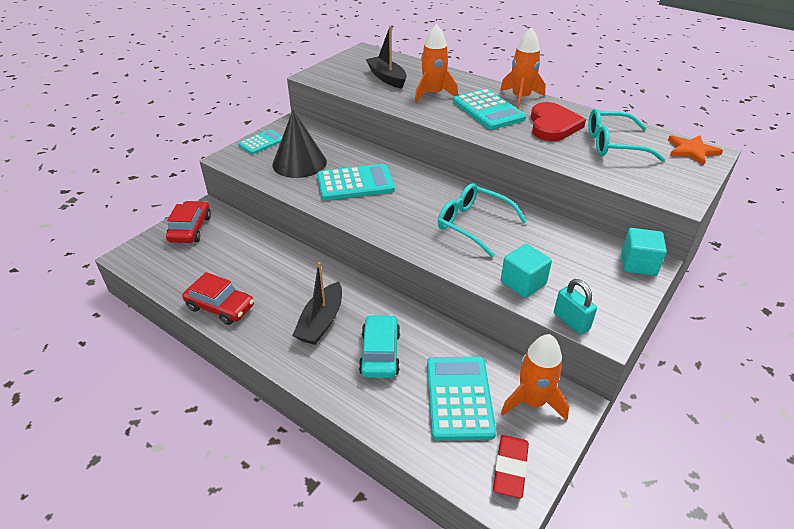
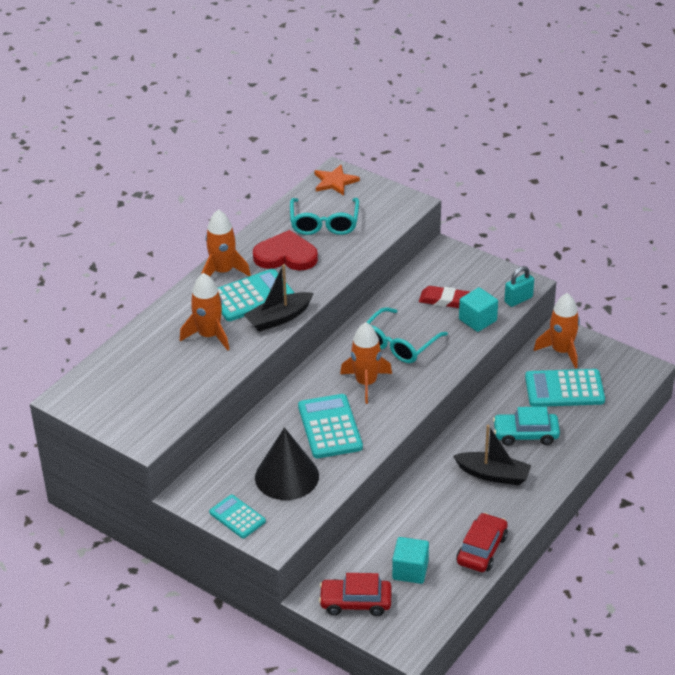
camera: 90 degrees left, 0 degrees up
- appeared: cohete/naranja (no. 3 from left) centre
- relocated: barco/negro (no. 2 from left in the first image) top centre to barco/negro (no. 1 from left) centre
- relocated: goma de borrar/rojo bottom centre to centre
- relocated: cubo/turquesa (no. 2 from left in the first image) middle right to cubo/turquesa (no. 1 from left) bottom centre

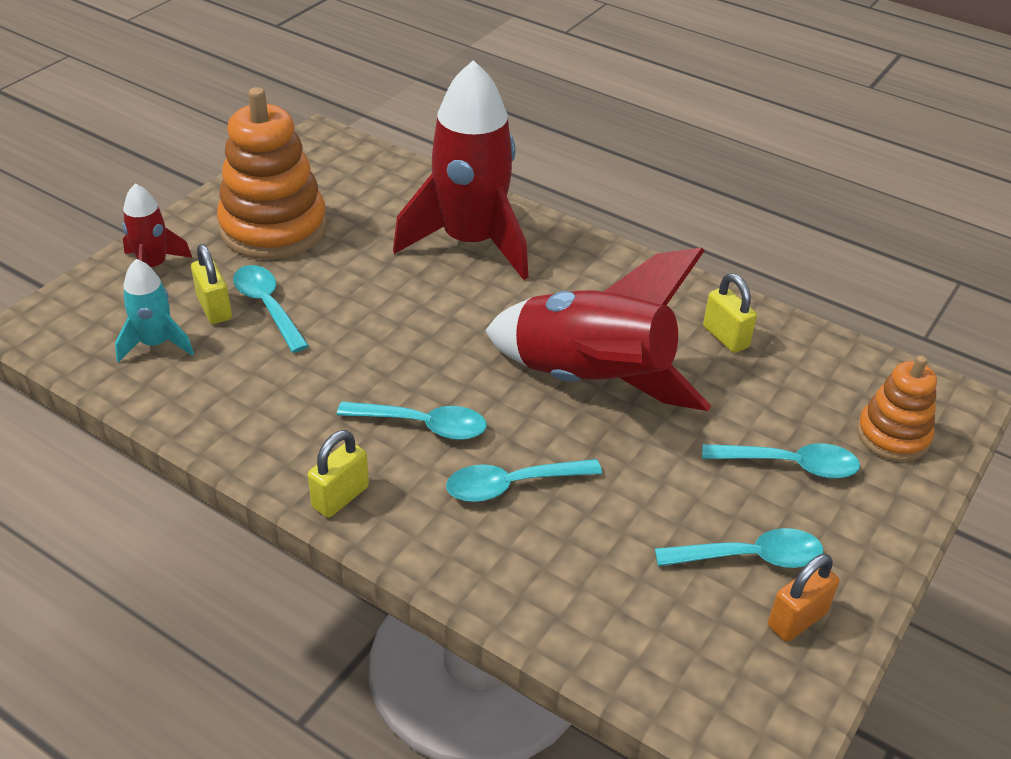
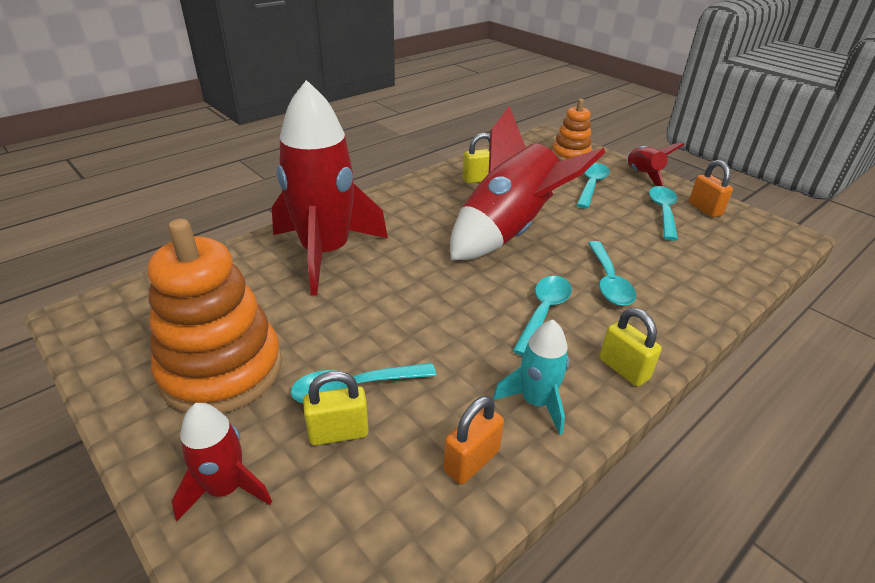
camera: 75 degrees left, 5 degrees down
- appeared: candado/naranja (no. 1 from left) bottom centre
- appeared: cohete/rojo (no. 4 from left) top right
- relocated: cohete/turquesa middle left to centre

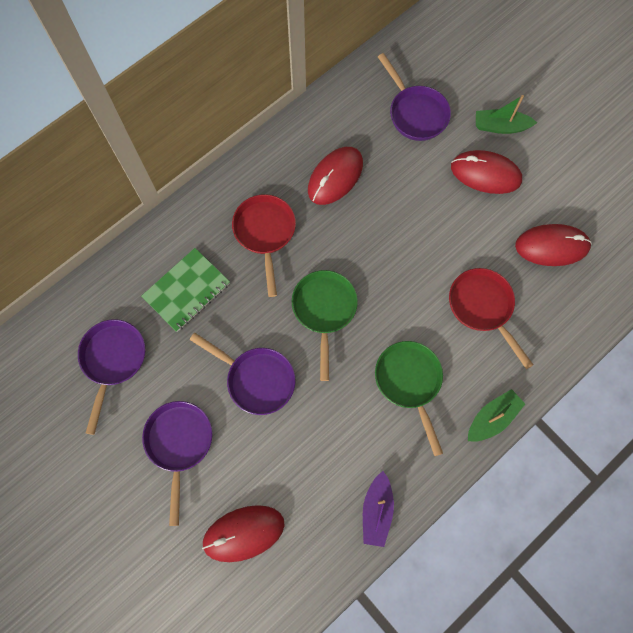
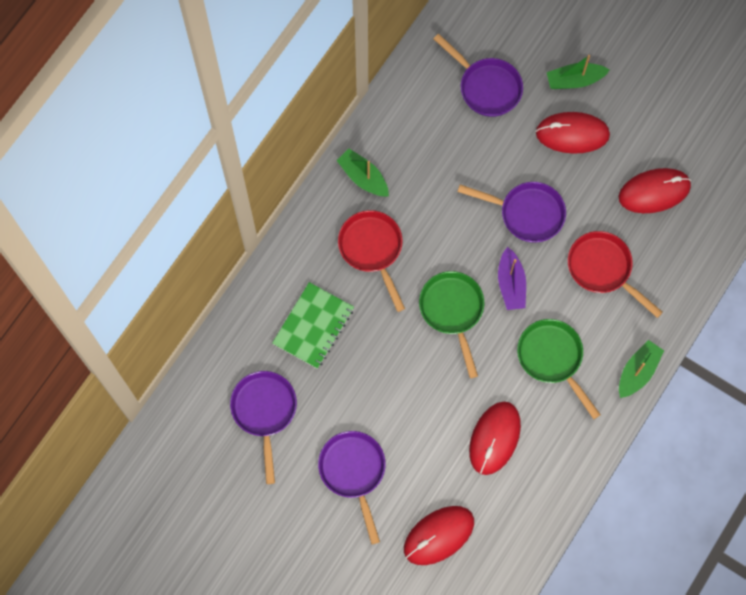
camera: 15 degrees left, 0 degrees up
- appeared: barco/verde (no. 1 from left) top centre
- relocated: sartén/morado (no. 3 from left in the first image) centre to sartén/morado (no. 4 from left) middle right
- relocated: ratón/rojo (no. 2 from left) top centre to bottom centre
- relocated: barco/morado bottom centre to middle right

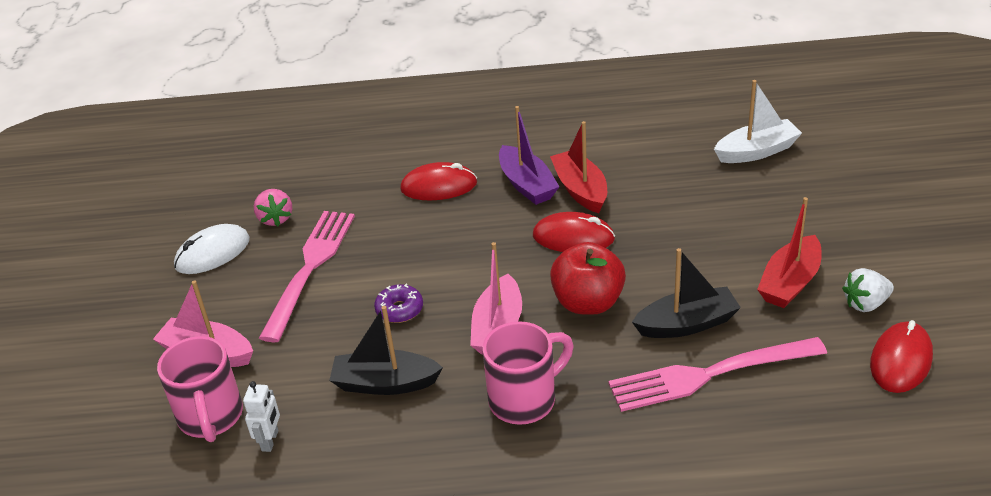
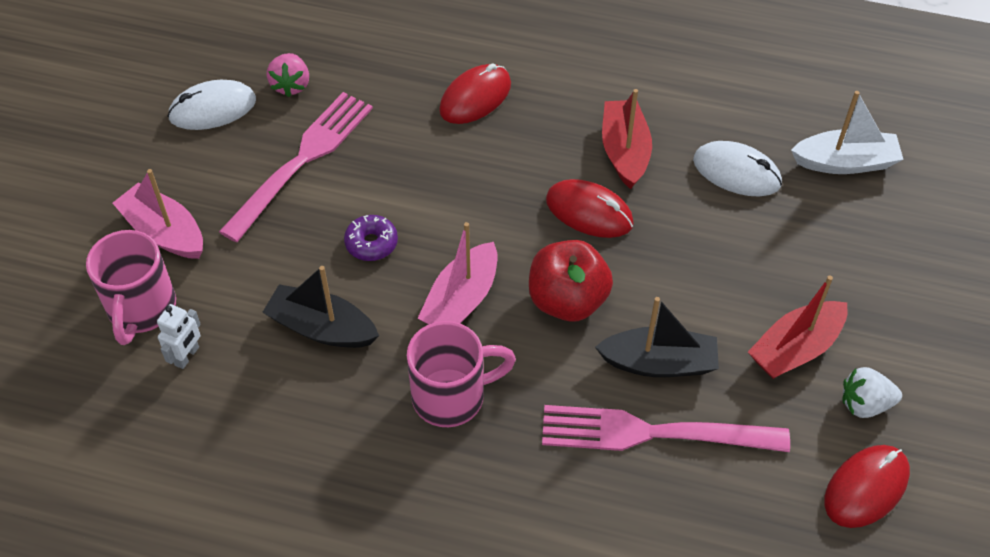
camera: 15 degrees right, 15 degrees up
- missing: barco/morado top centre
- appeared: ratón/blanco (no. 2 from left) top right
- spun: ratón/rojo (no. 1 from left) centre = top centre 60 degrees counterclockwise

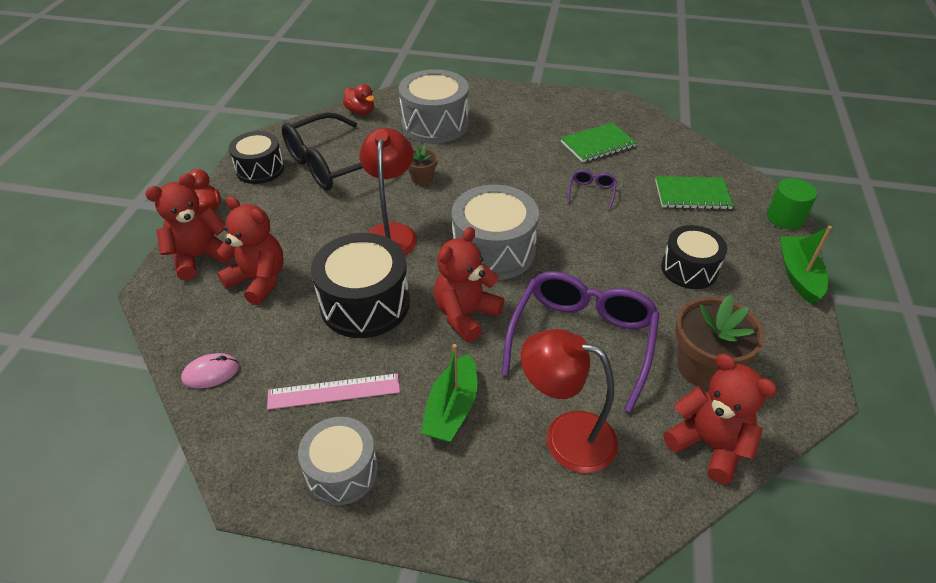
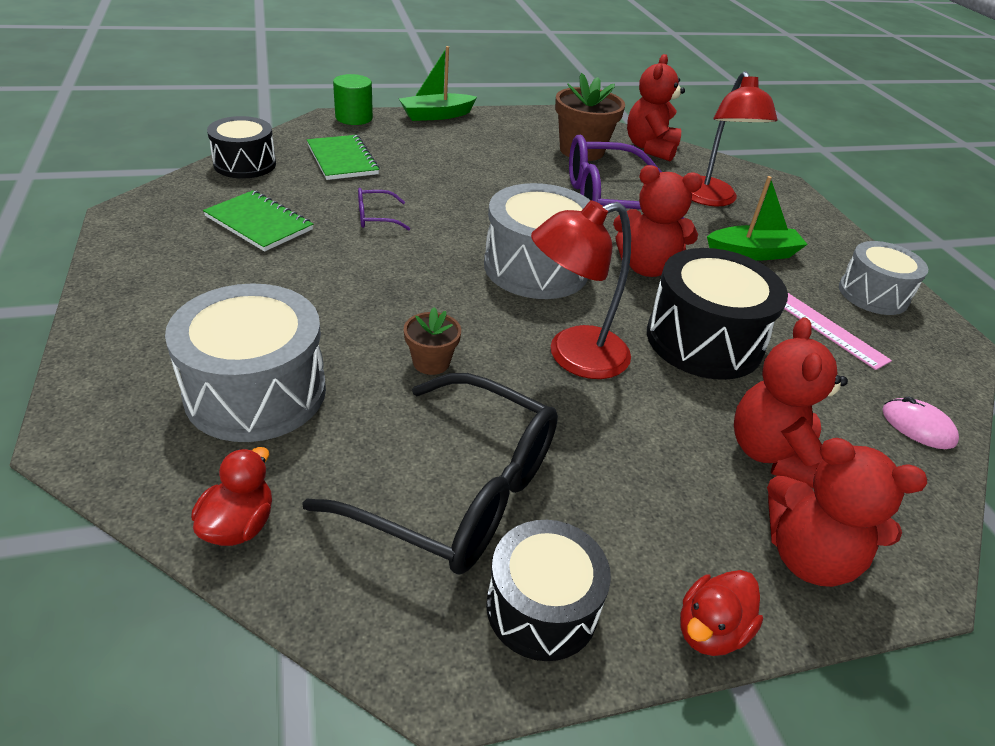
camera: 120 degrees left, 5 degrees down
- relocated: tambor/negro (no. 3 from left in the first image) middle right to tambor/negro (no. 1 from left) top left

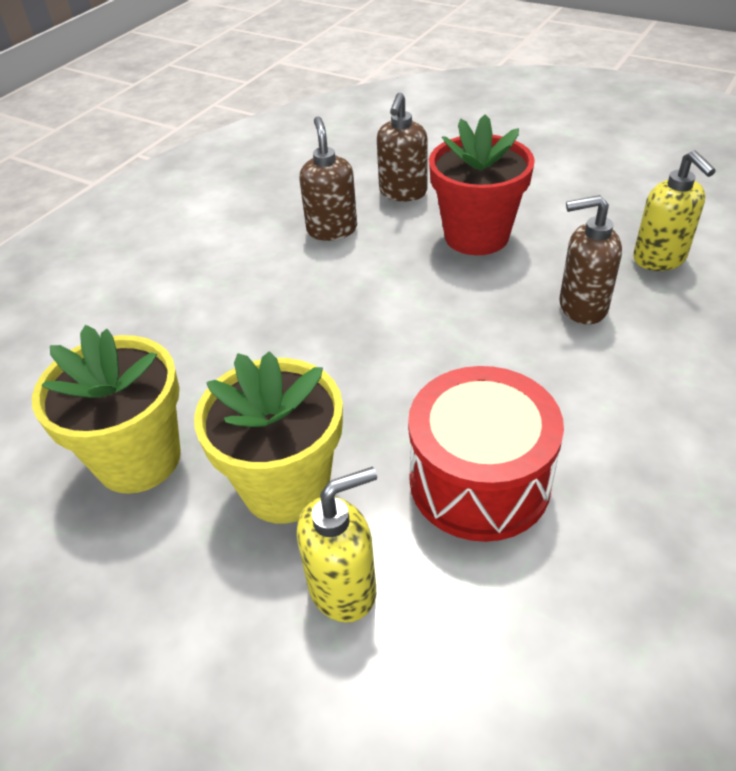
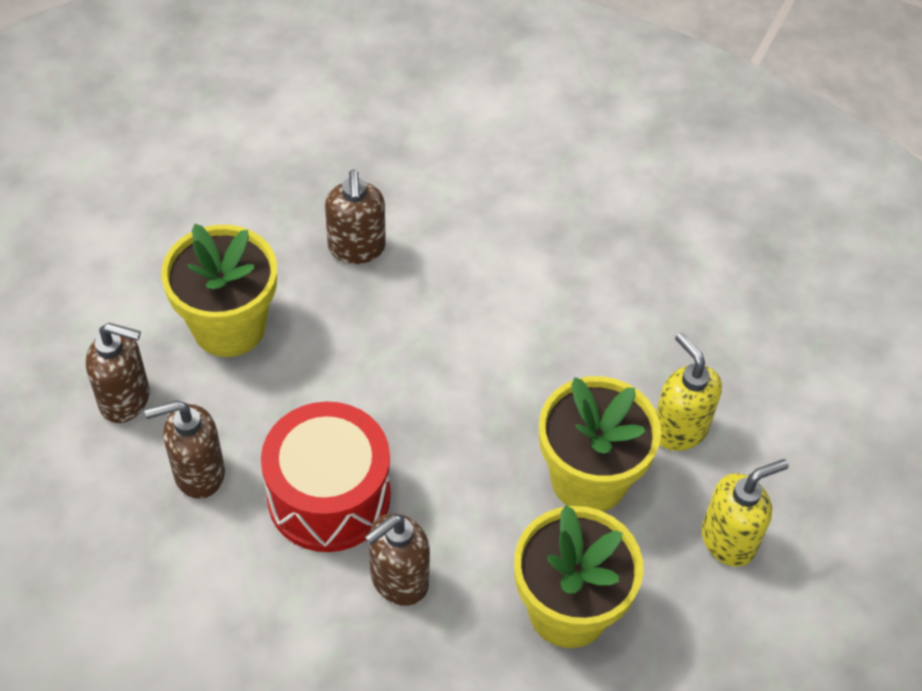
camera: 100 degrees left, 10 degrees up
- appeared: dispensador de jabón/marrón (no. 4 from left) bottom centre
- relocated: tambor/rojo centre to bottom centre
- relocated: dispensador de jabón/amarillo (no. 2 from left) top right to bottom right
- colour: maceta/rojo top centre to maceta/amarillo (no. 1 from left) middle left

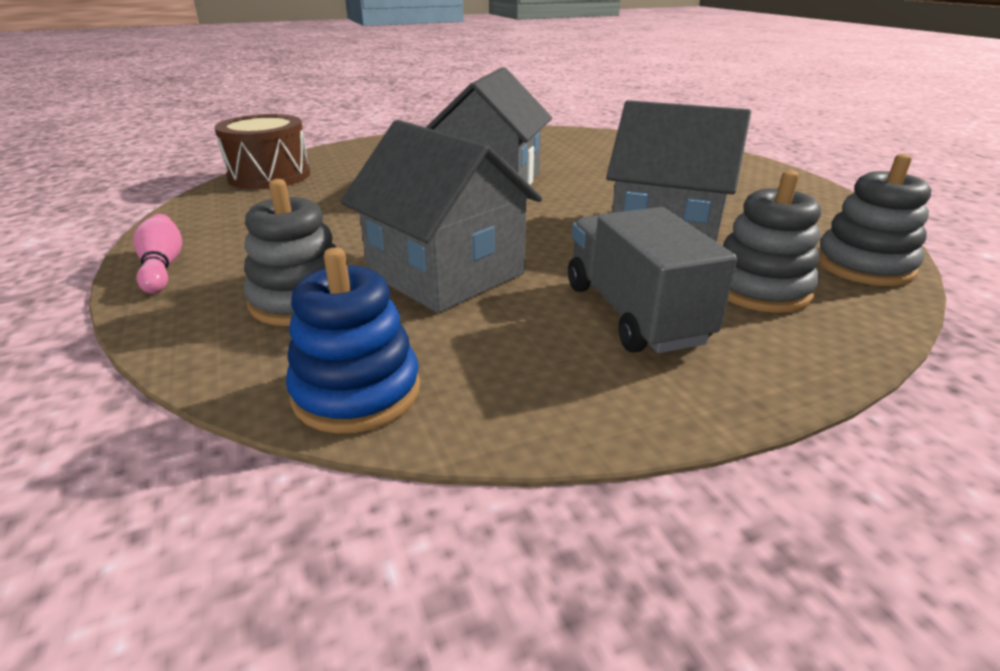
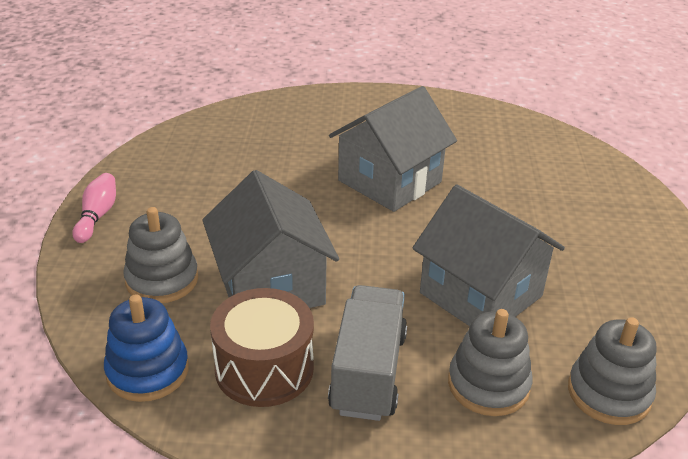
camera: 25 degrees right, 5 degrees up
- relocated: tambor/marrón top left to bottom centre

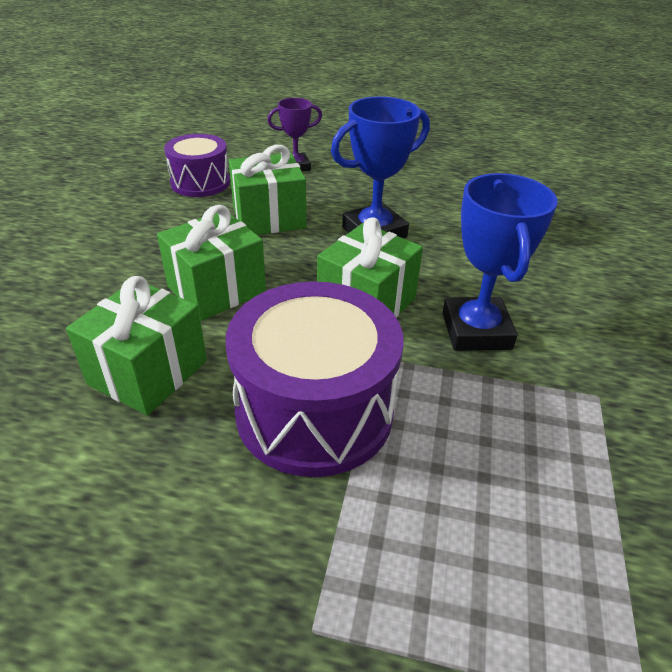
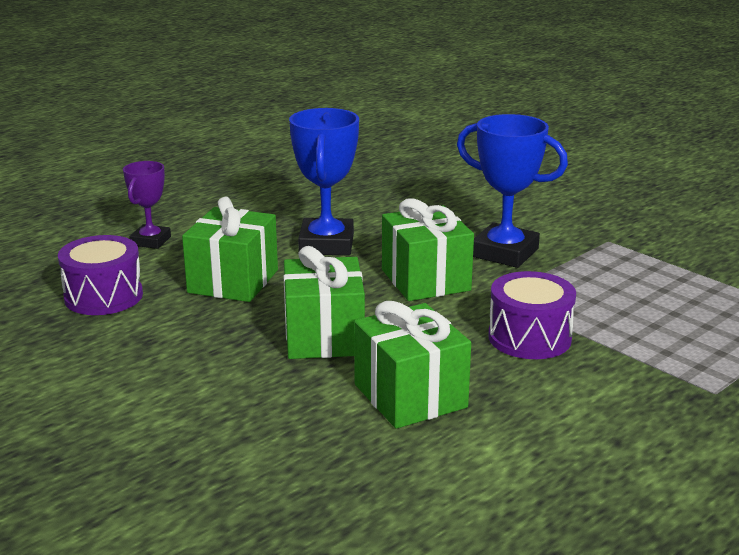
camera: 55 degrees left, 15 degrees down
- size: tambor/morado (no. 2 from left) centre = middle right x0.60

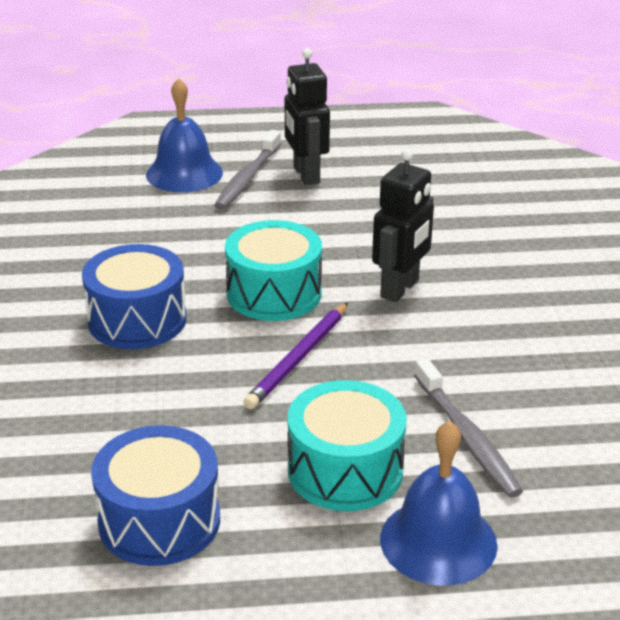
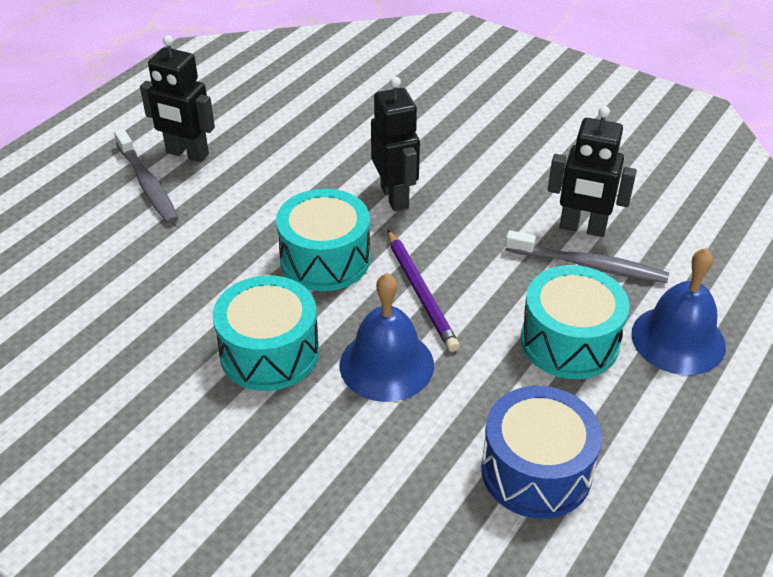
camera: 50 degrees left, 10 degrees up
- appeared: robot/negro (no. 3 from left) top right
- relocated: campana/azul (no. 1 from left) top left to centre
- colour: tambor/azul (no. 1 from left) middle left to tambor/turquesa (no. 1 from left) centre

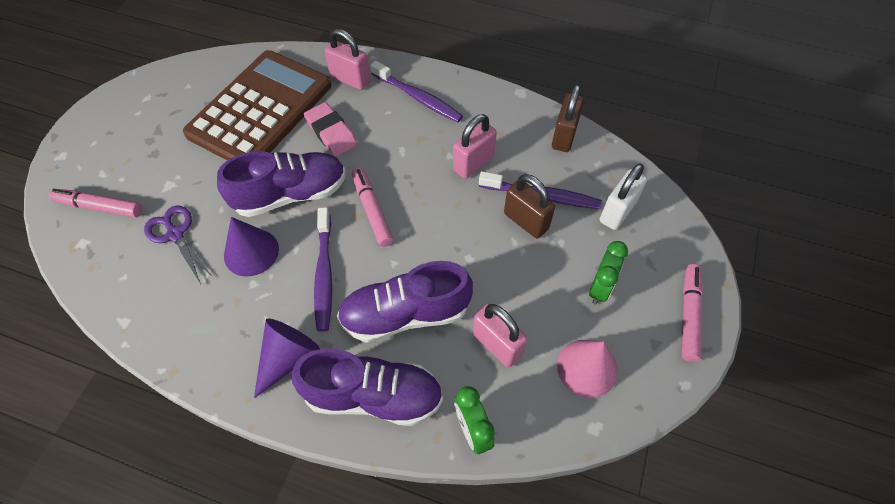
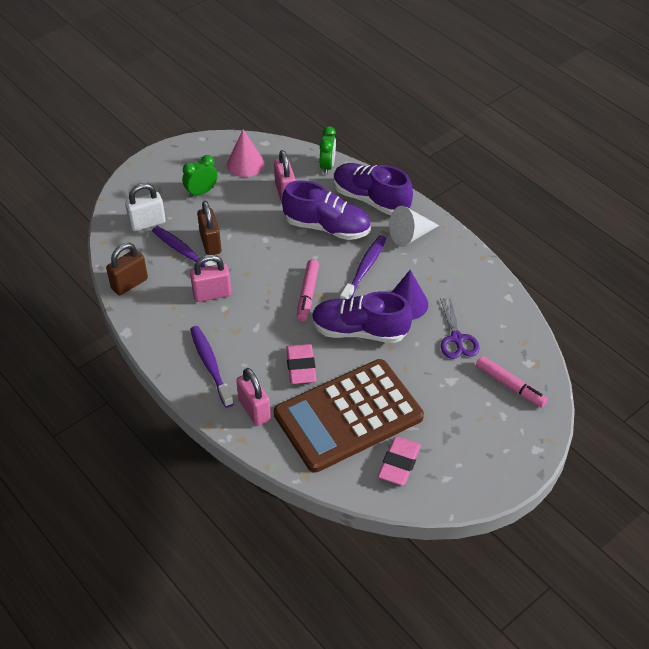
camera: 150 degrees left, 10 degrees down
- missing: rotulador/rosa (no. 3 from left) middle right
- appeared: goma de borrar/rosa (no. 2 from left) bottom centre
- colour: cono/morado (no. 2 from left) bottom left to cono/blanco centre

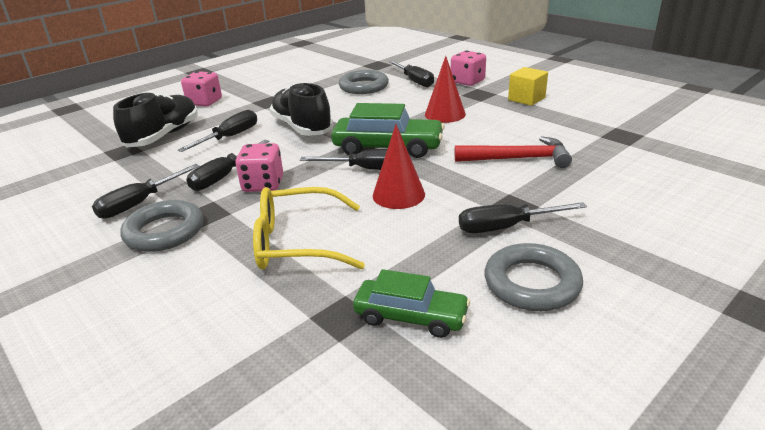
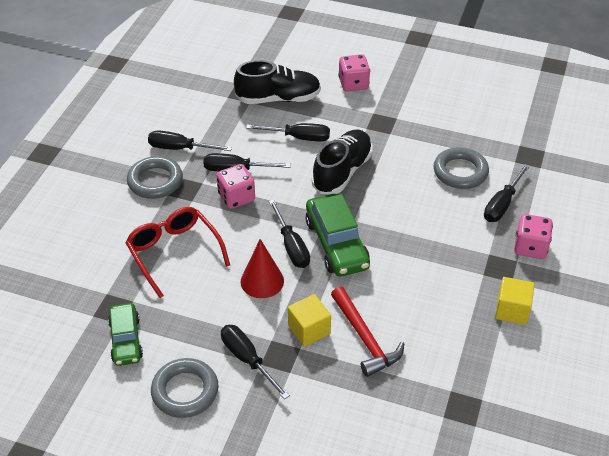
camera: 60 degrees right, 15 degrees up
- missing: cono/rojo (no. 2 from left) top centre
- appeared: cubo/amarillo (no. 1 from left) bottom centre
- colour: gafas/amarillo centre to gafas/rojo middle left

